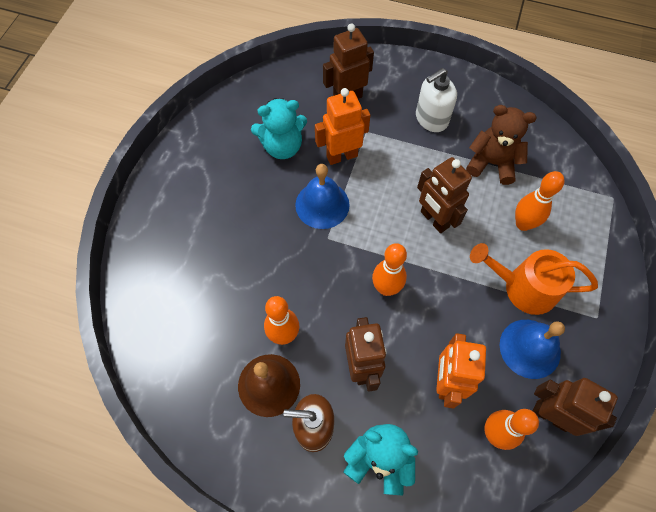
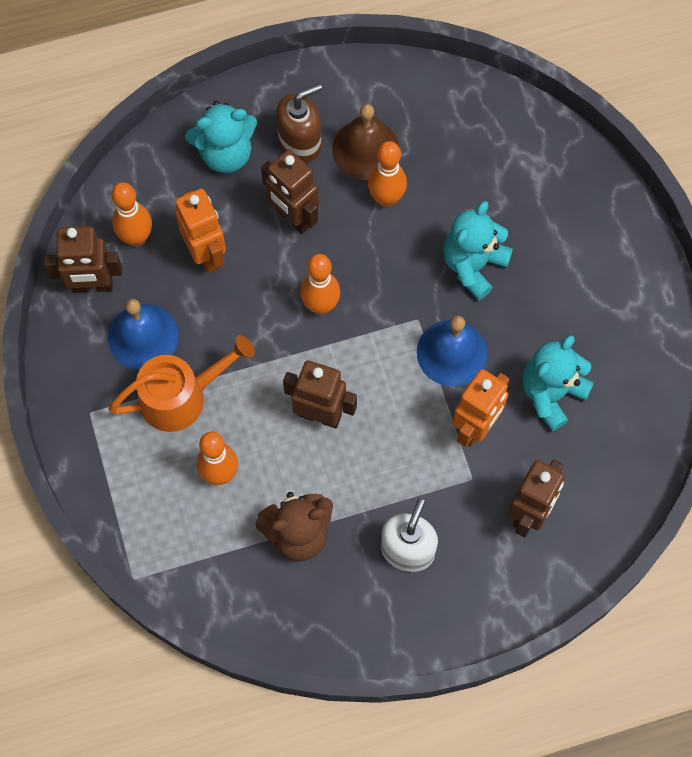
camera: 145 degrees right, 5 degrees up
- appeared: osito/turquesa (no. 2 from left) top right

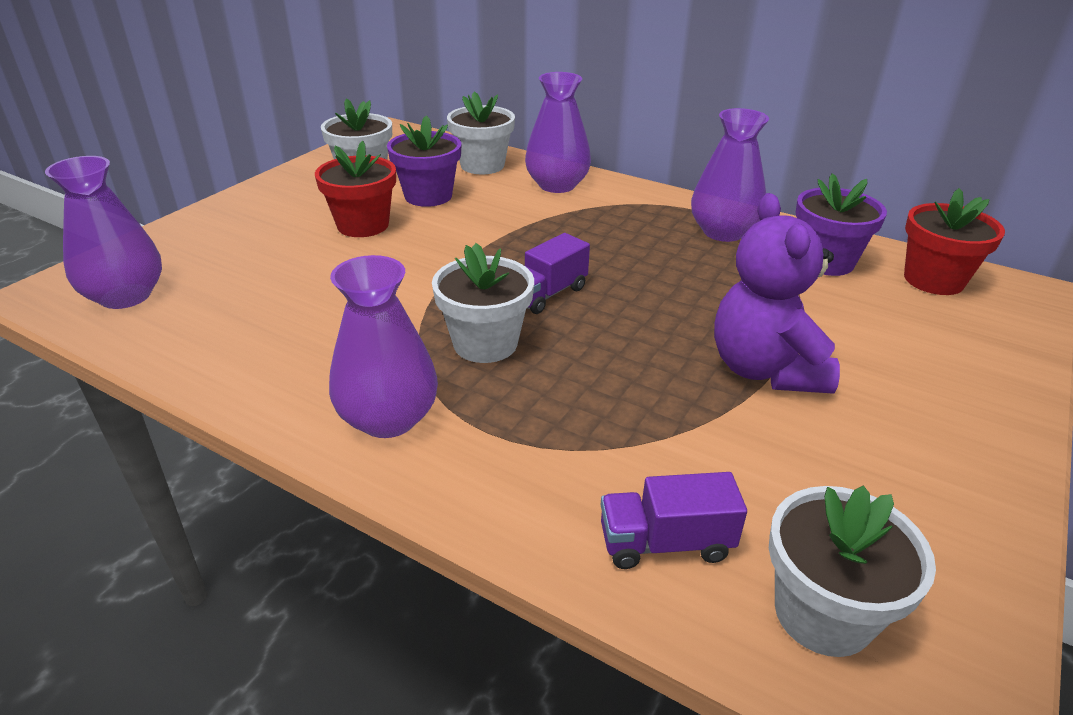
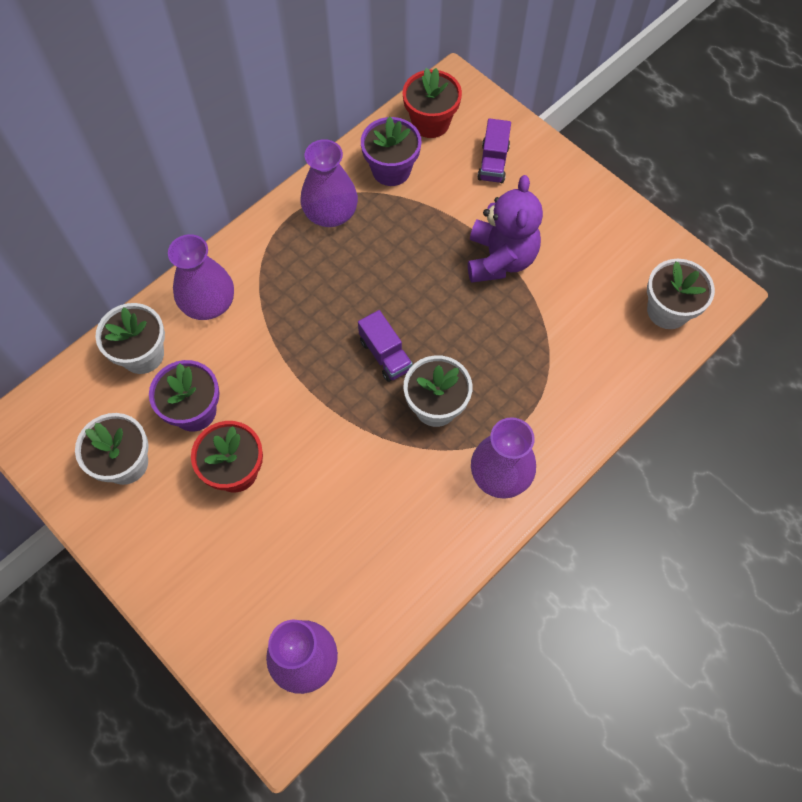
camera: 75 degrees left, 30 degrees up
- relocated: camión/morado (no. 2 from left) bottom centre to top centre
- spun: osito/morado middle right = top centre 90 degrees counterclockwise

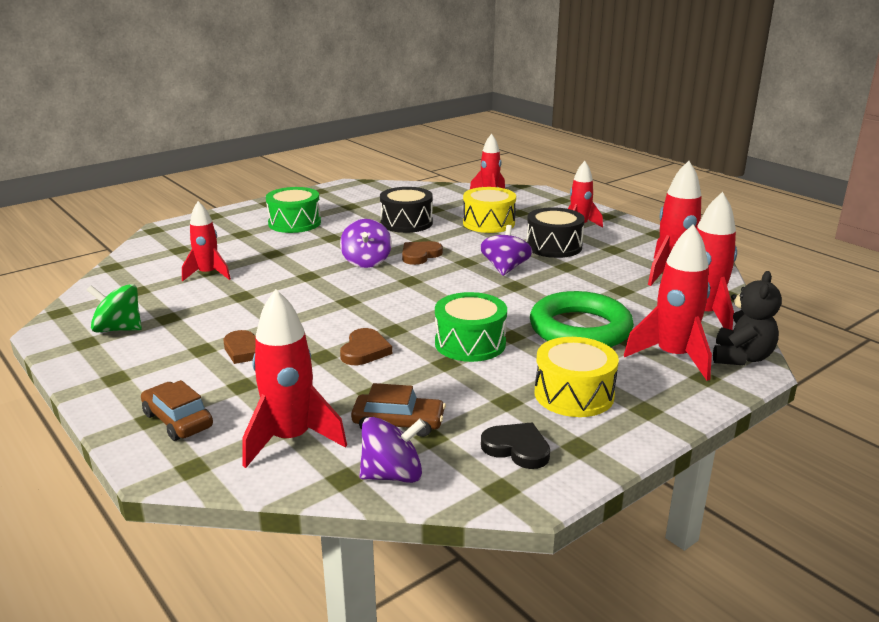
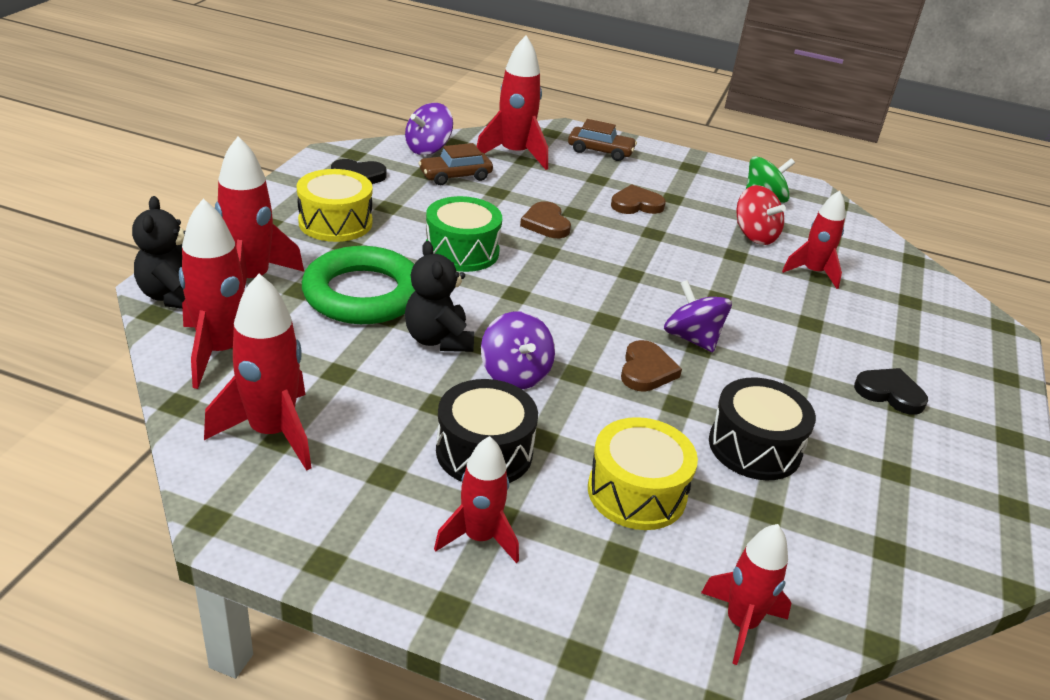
camera: 145 degrees right, 10 degrees up
- appeared: osito/negro (no. 2 from left) centre
- appeared: peonza/rojo top right
- exchanged: tambor/verde (no. 1 from left) centre to corazón/negro (no. 2 from left) middle right

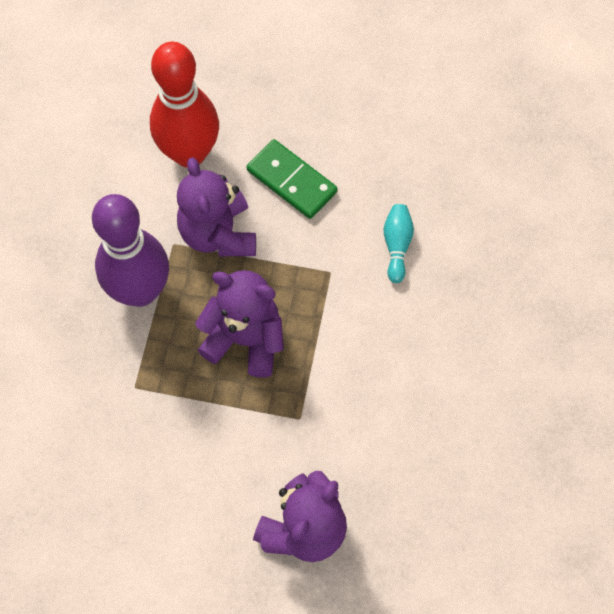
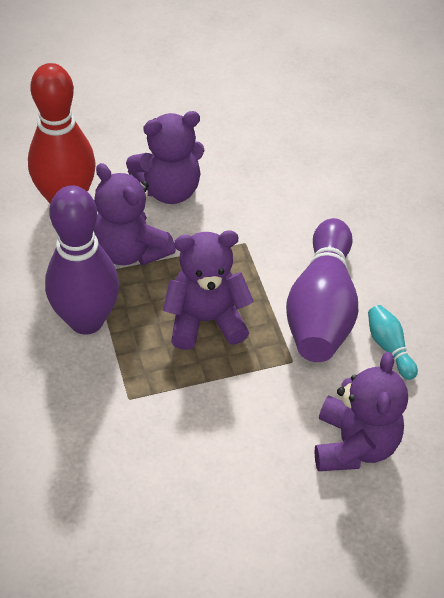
camera: 30 degrees left, 15 degrees down
- appeared: bolo/morado (no. 2 from left) middle right
- relocated: bolo/turquesa centre to middle right
- exchanged: ficha de dominó/verde top centre to osito/morado (no. 2 from left) top centre

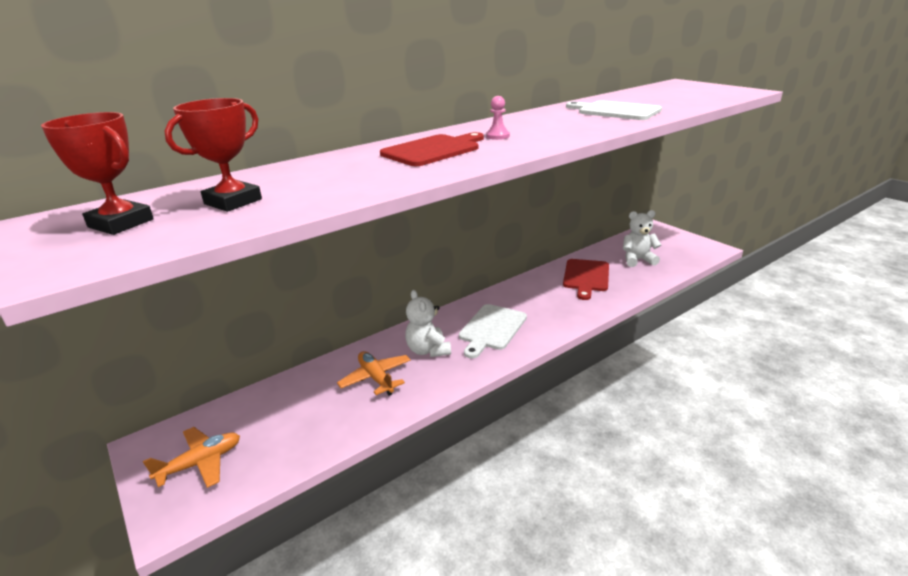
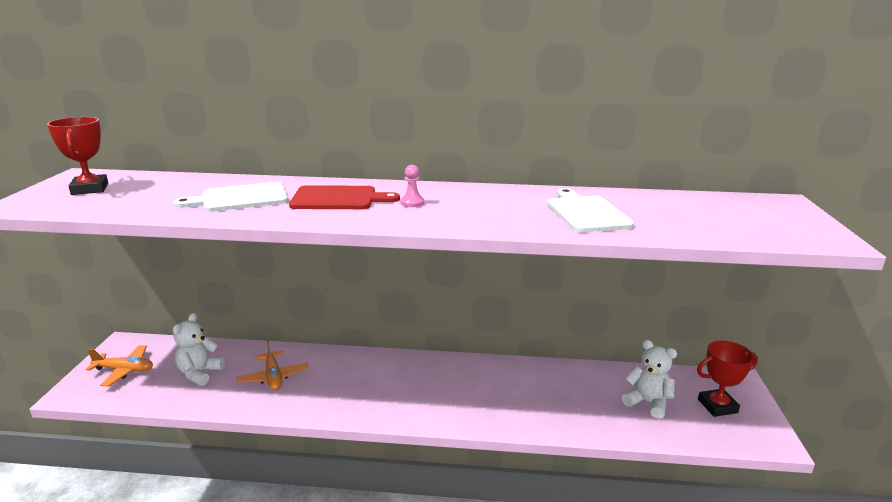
camera: 40 degrees right, 5 degrees down
- missing: tabla de cortar/rojo (no. 2 from left) centre
- relocated: trofeo/rojo (no. 2 from left) top left to bottom right
- relocated: osito/blanco (no. 1 from left) centre to bottom left
- relocated: tabla de cortar/blanco (no. 1 from left) centre to middle left
- spun: avión/naranja (no. 2 from left) centre = bottom left 150 degrees clockwise

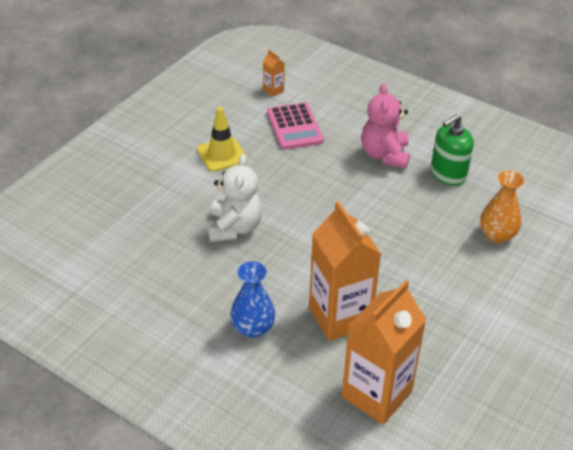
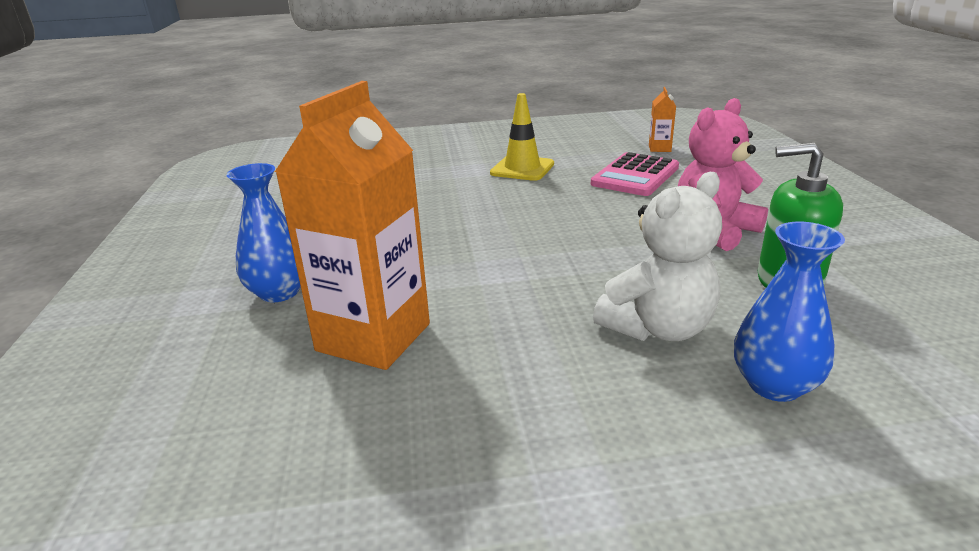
camera: 50 degrees right, 15 degrees down
- missing: cartón de leche/naranja (no. 3 from left) bottom right
- relocated: osito/blanco centre to middle right
- colour: florero/naranja middle right to florero/azul (no. 2 from left) middle right

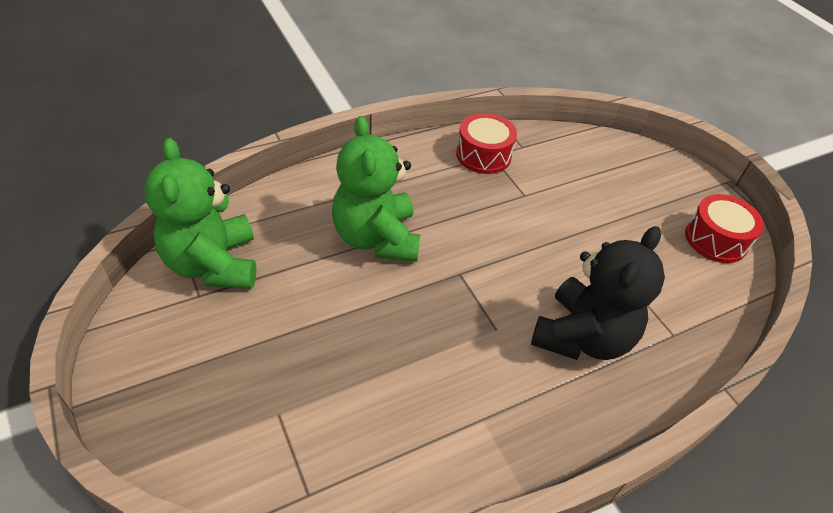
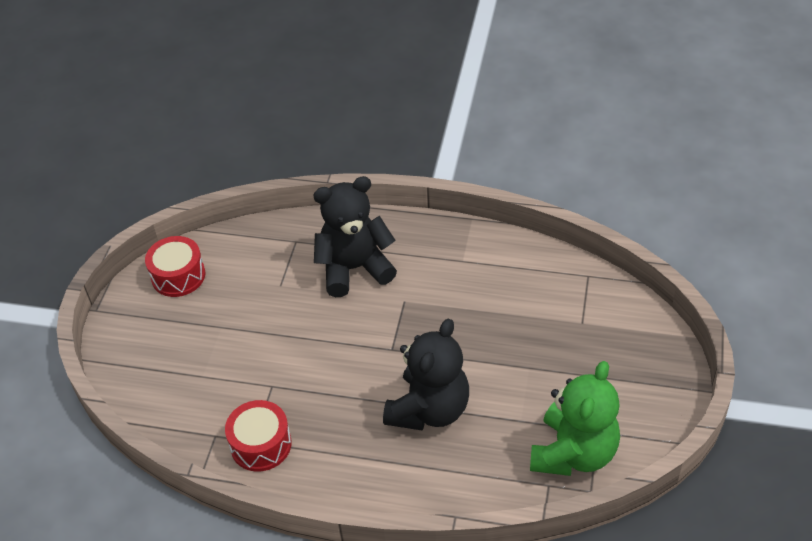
camera: 135 degrees left, 0 degrees up
- colour: osito/verde (no. 2 from left) centre to osito/negro (no. 2 from left) bottom centre

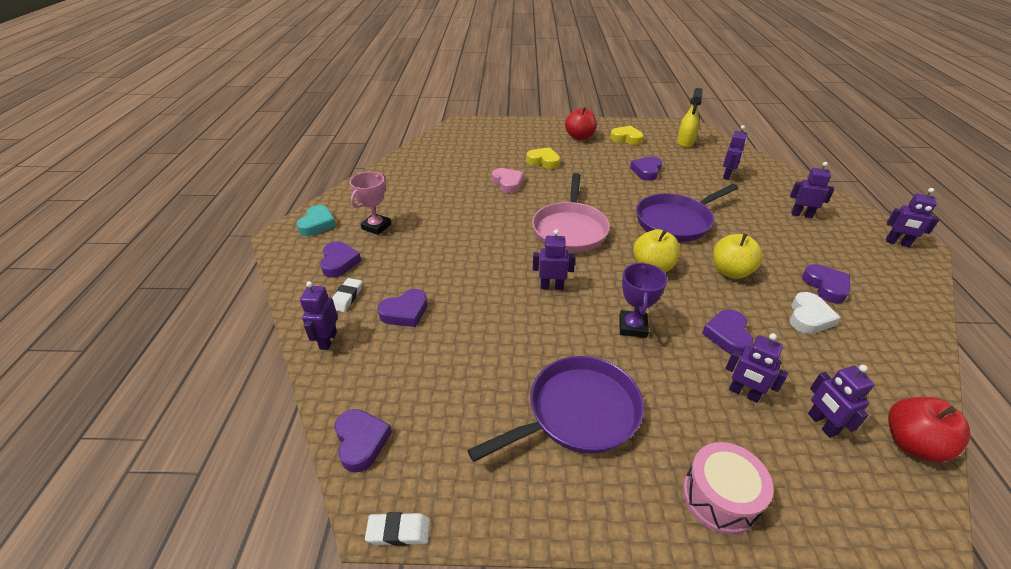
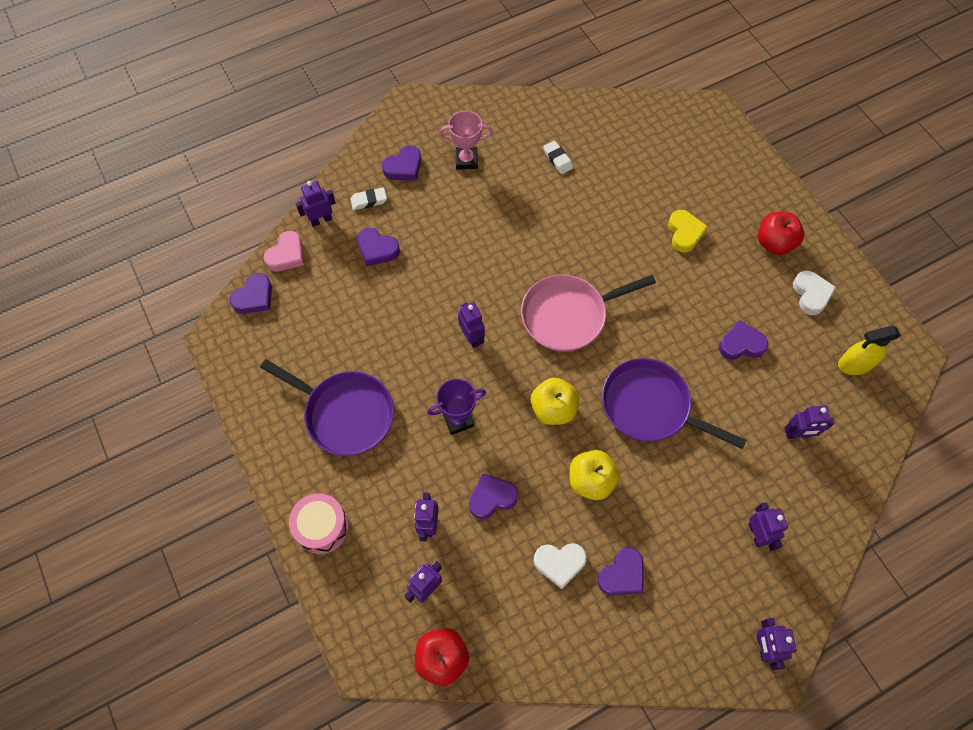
camera: 60 degrees right, 25 degrees up
- missing: corazón/turquesa middle left
- relocated: goma de borrar/blanco (no. 2 from left) bottom centre to top centre
- relocated: corazón/rosa top centre to middle left
- colour: corazón/amarillo (no. 2 from left) top centre to corazón/blanco (no. 2 from left) middle right

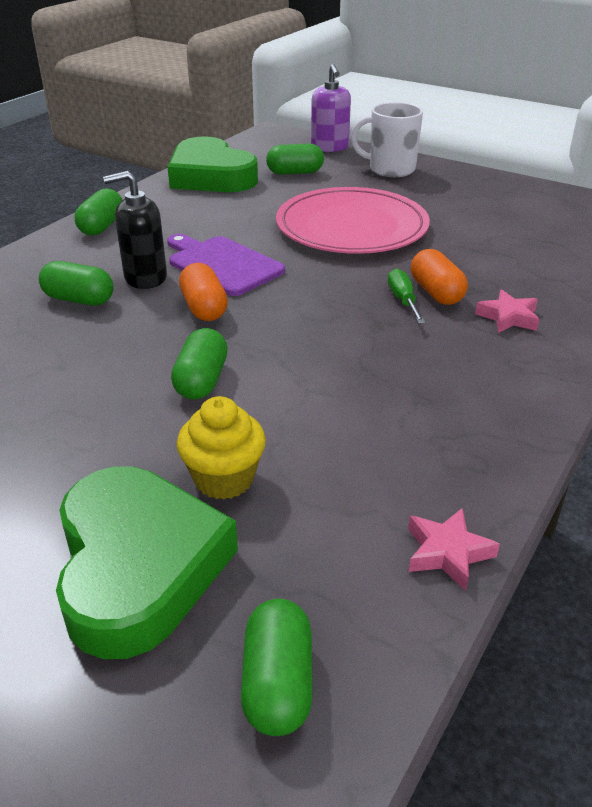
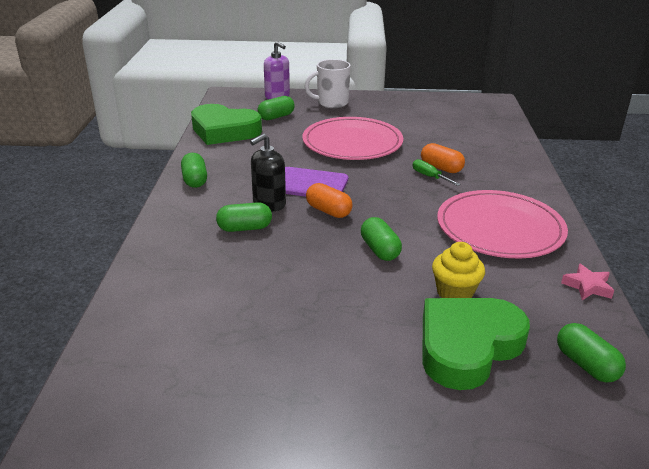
camera: 30 degrees left, 5 degrees down
- missing: estrella/rosa (no. 2 from left) middle right
- appeared: plato/rosa (no. 2 from left) middle right
- spun: corazón/verde (no. 1 from left in the first image) bottom left = bottom right 90 degrees counterclockwise

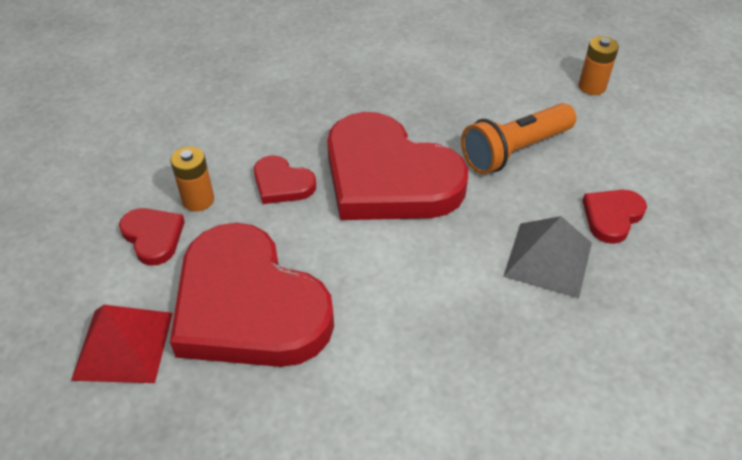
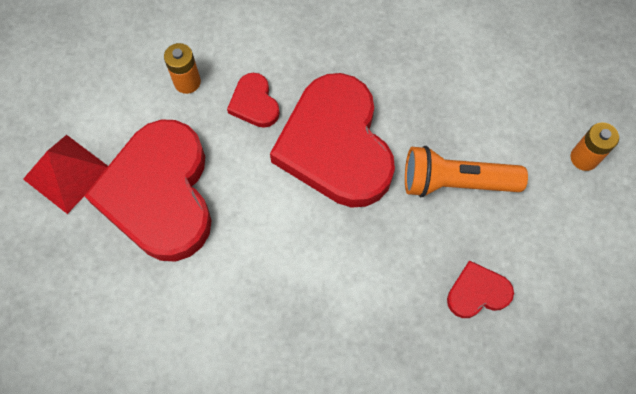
camera: 35 degrees right, 20 degrees up
- missing: corazón/rojo (no. 1 from left) middle left
- missing: pirámide/gris middle right

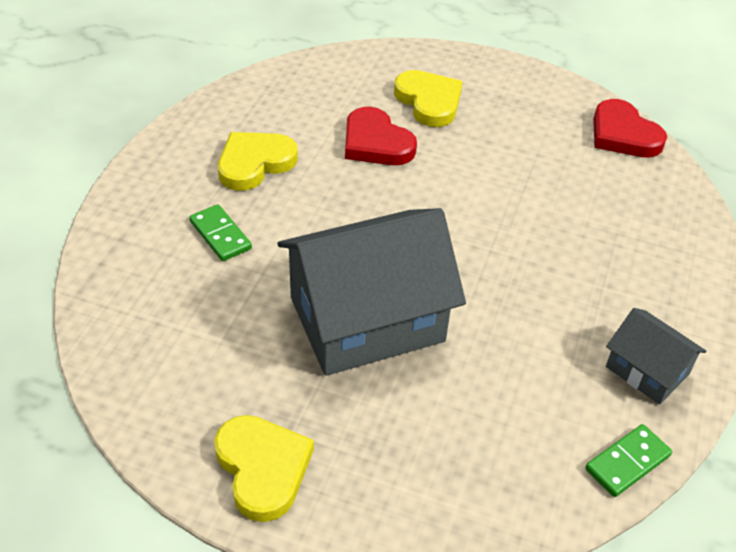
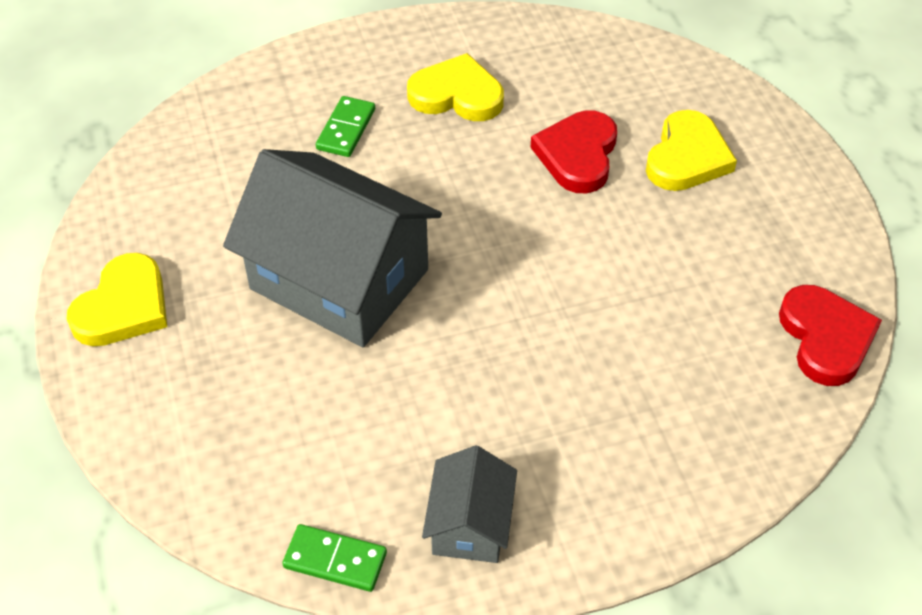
camera: 55 degrees right, 5 degrees up
- spun: corazón/rojo (no. 2 from left) top right = middle right 150 degrees clockwise

